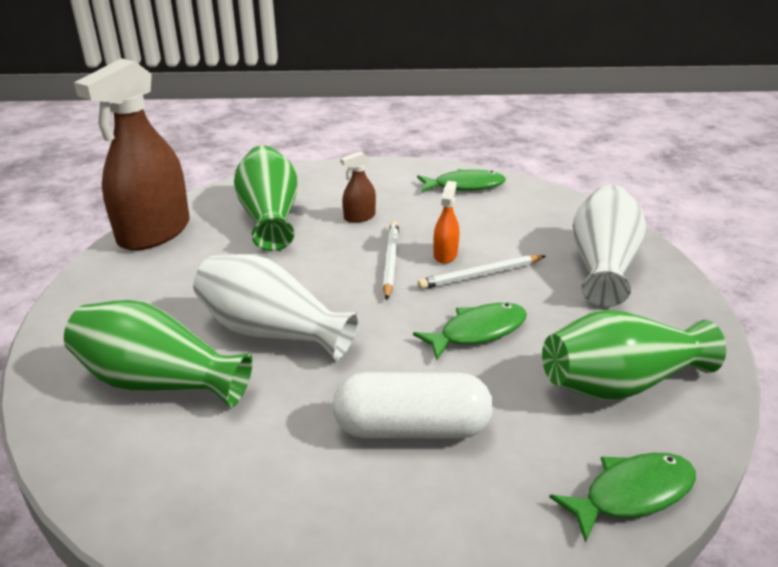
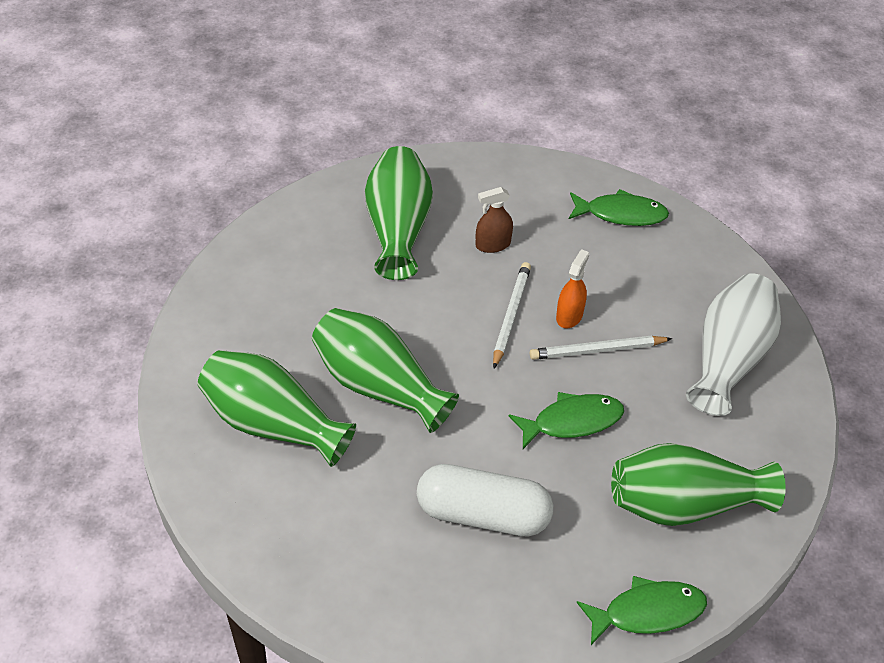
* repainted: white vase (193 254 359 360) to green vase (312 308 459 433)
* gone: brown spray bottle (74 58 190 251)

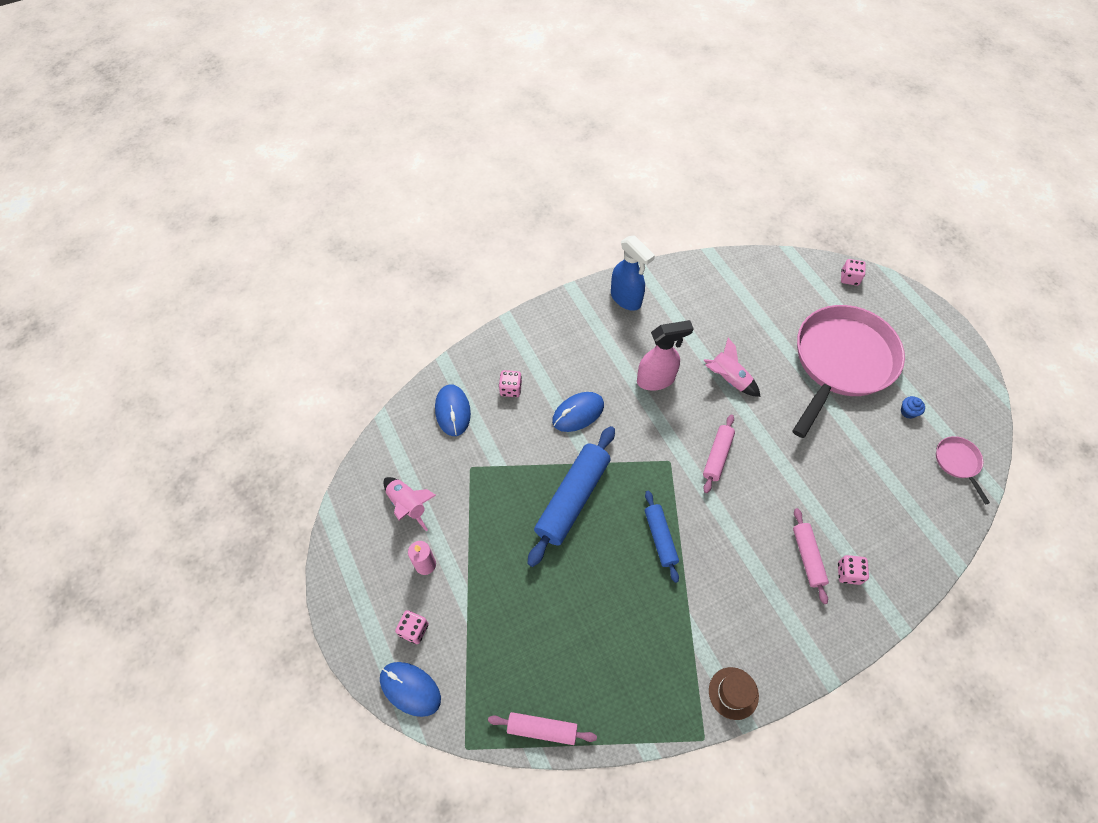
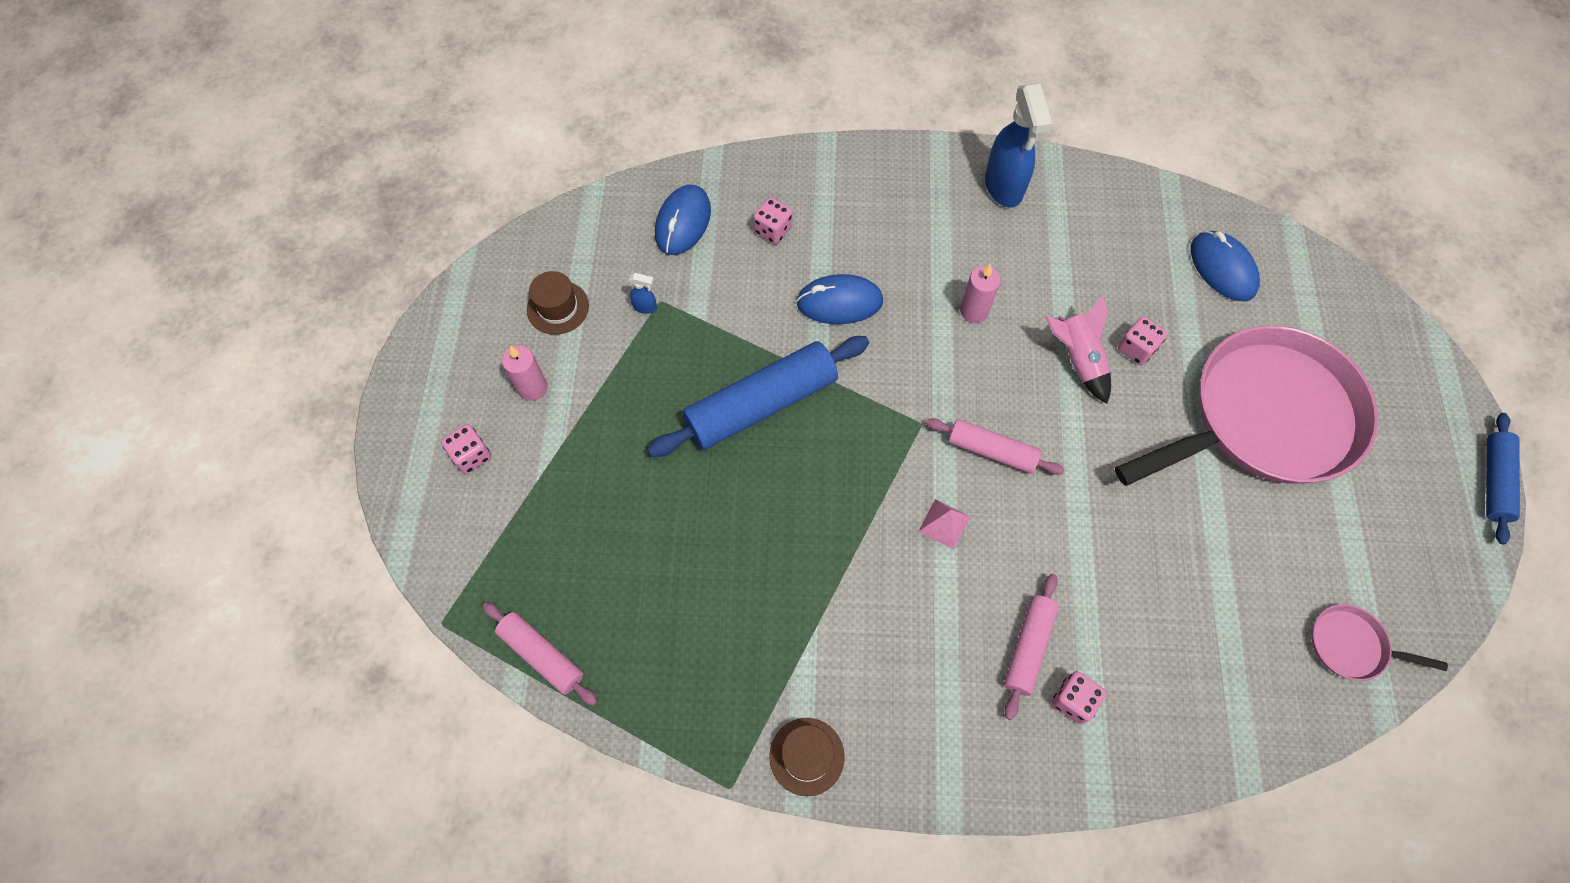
* swapped: pink rocket (384 477 436 531) to brown hat (527 271 589 335)
* new: blue spray bottle (629 273 657 314)
* new: pink pyramid (918 499 970 550)
* rotated: pink rolling pin (703 415 735 493) = (926 418 1065 475) 60 degrees clockwise
* swapped: pink spray bottle (637 320 694 391) to pink candle (960 264 1000 323)
* shifted: pink dice (841 259 866 286) to (1118 316 1167 365)
* shifted: blue mouse (380 662 441 717) to (1191 231 1260 301)
* rotated: pink pan (936 436 990 505) = (1312 604 1448 681) 90 degrees counterclockwise
* shifted: blue rolling pin (645 491 679 583) to (1486 413 1520 544)
* gone: blue cupcake (901 396 925 419)

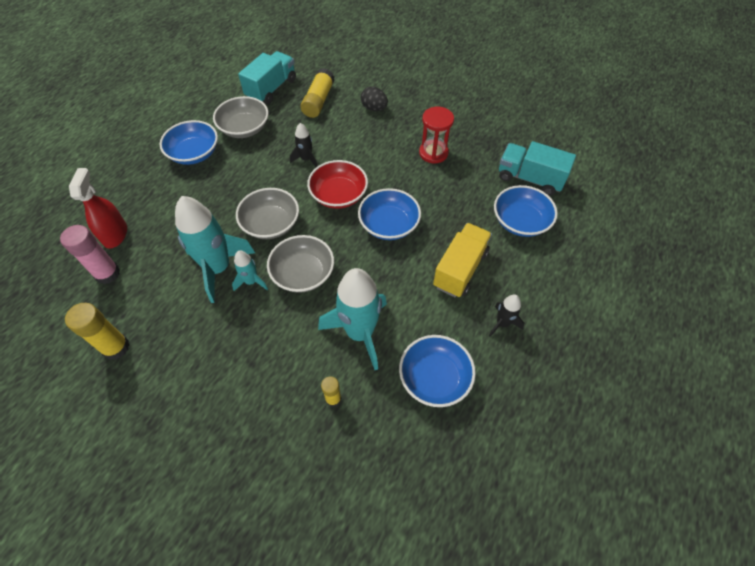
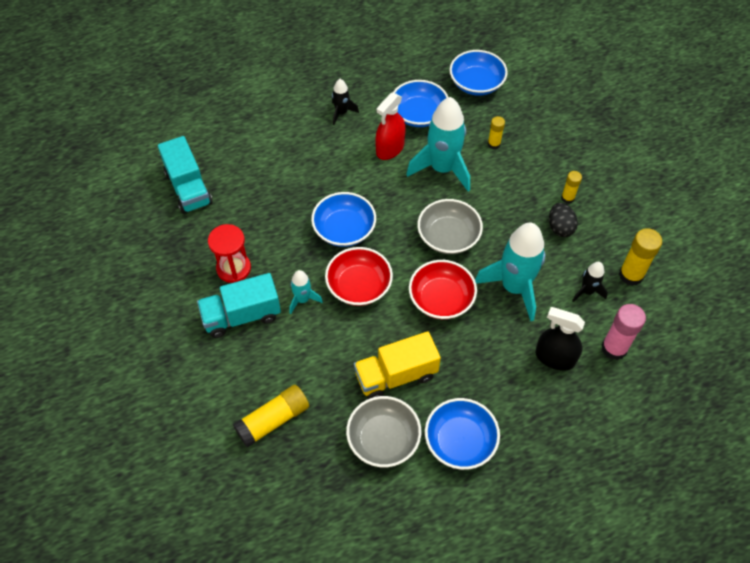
* shifted: turquoise truck (238 51 296 104) to (197 273 281 338)
* shifted: turquoise rocket (232 250 268 291) to (289 270 323 314)
* shifted: yellow truck (433 223 492 297) to (354 331 441 399)
* shifted: red spray bottle (69 168 127 249) to (375 93 406 160)
* repainted: grey bowl (236 188 299 239) to red bowl (409 260 477 319)
* shifted: blue bowl (494 185 558 237) to (449 50 508 96)
* new: black spray bottle (535 307 585 371)
* shifted: black egg (361 86 388 111) to (549 203 578 237)
* new: yellow glue stick (561 171 582 204)
* shifted: black rocket (290 123 317 167) to (572 262 608 302)

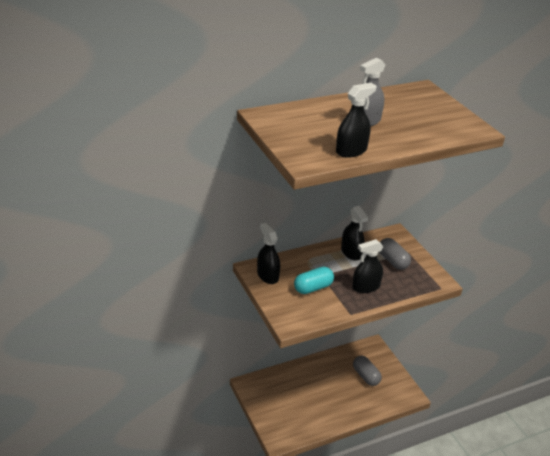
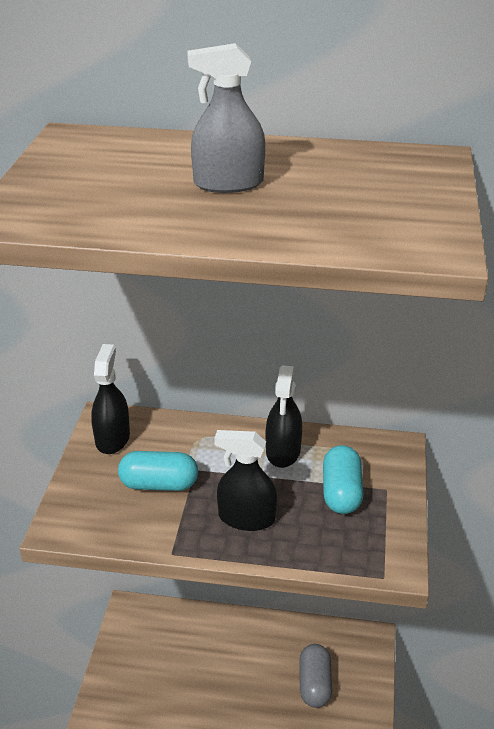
* repainted: grey capsule (380 238 411 270) to turquoise capsule (323 445 364 514)
* gone: black spray bottle (336 83 377 158)

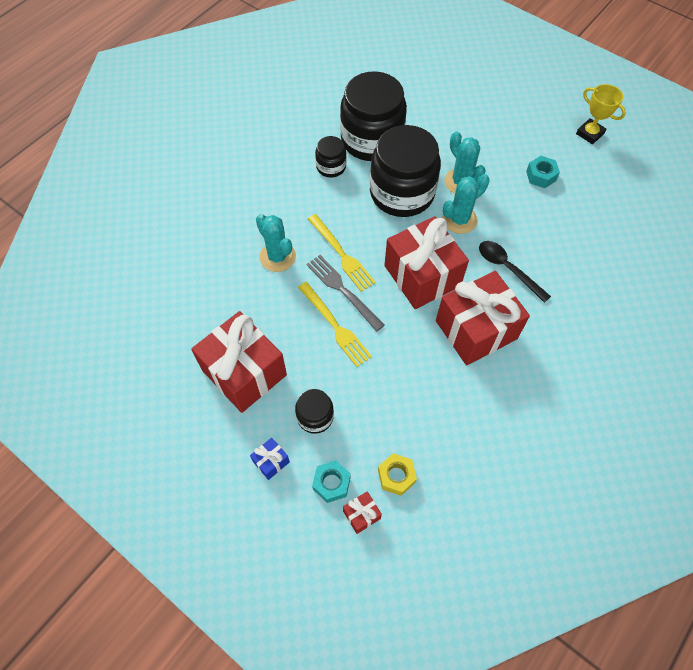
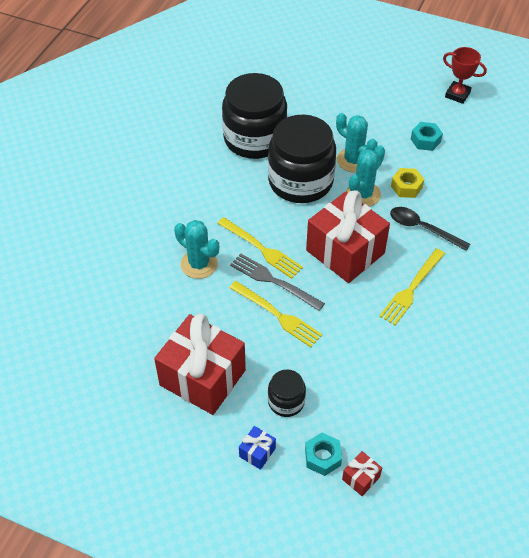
* swapped: red gift (436 271 530 365) to yellow fork (379 249 445 325)
* shifted: yellow nut (378 453 417 496) to (391 168 424 198)
* repainted: yellow trophy (576 84 626 144) to red trophy (443 47 487 104)
* gone: black jar (315 136 346 178)

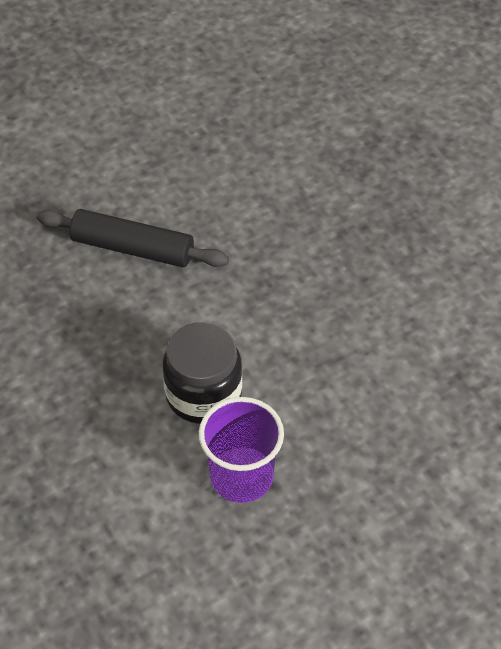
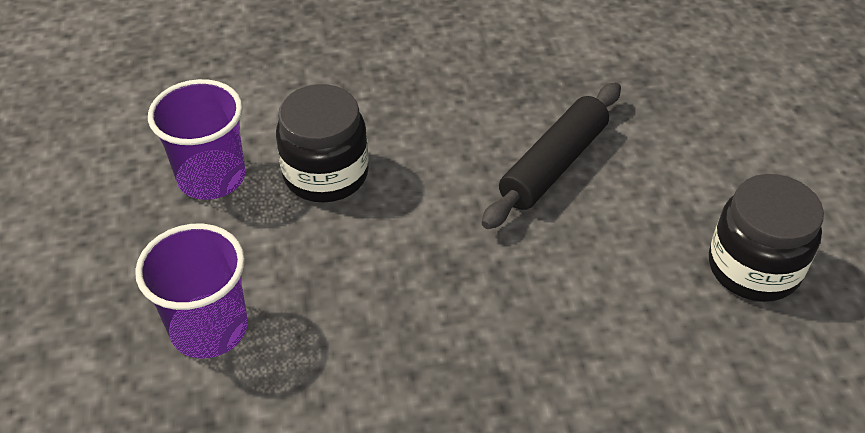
* new: purple cup (135 224 248 358)
* new: black jar (709 174 824 302)

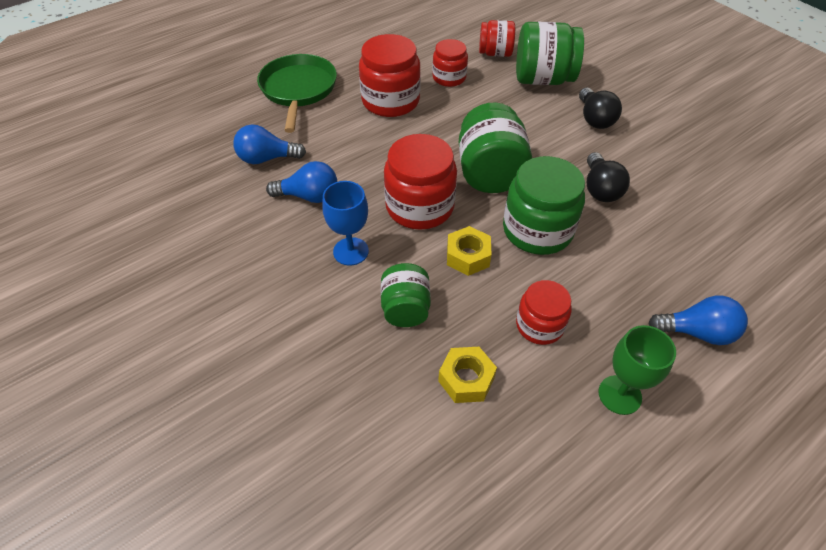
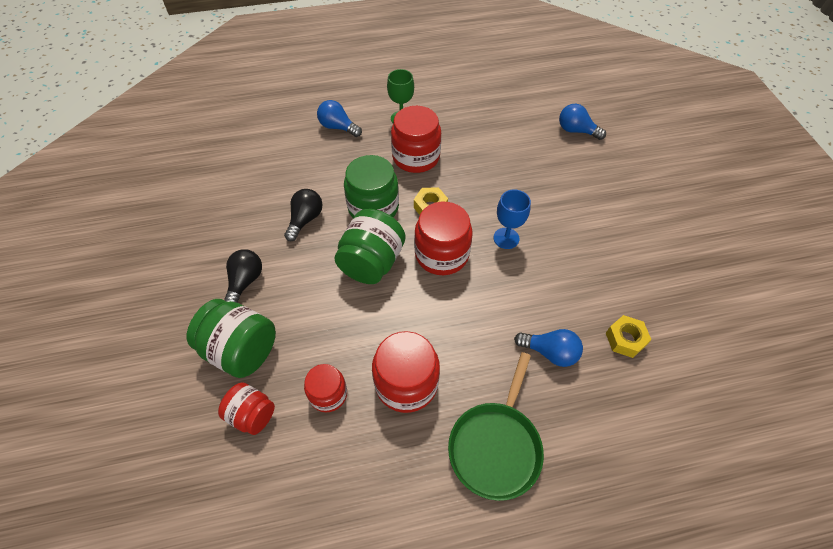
* scaled: red jar (516 280 572 345) = (391 106 441 173) x1.65
* shifted: blue light bulb (266 161 337 203) to (559 104 606 140)
* shifted: yellow nut (438 347 497 403) to (606 315 652 358)
* gone: green jar (381 263 431 327)

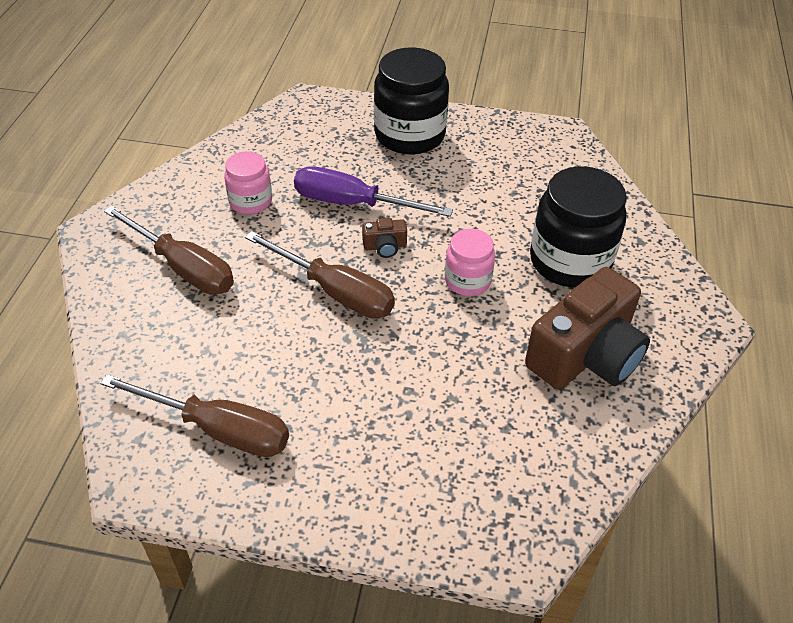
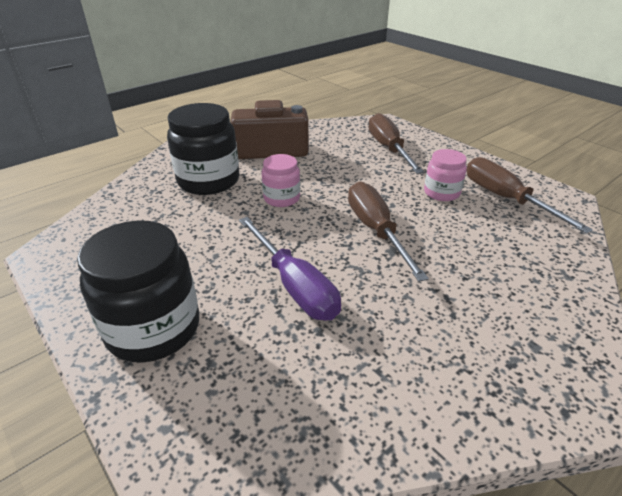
* shifted: brown screwdriver (104 206 234 295) to (369 113 424 174)
* shifted: pink jar (224 151 272 215) to (424 149 467 201)
* gone: brown camera (362 218 407 258)

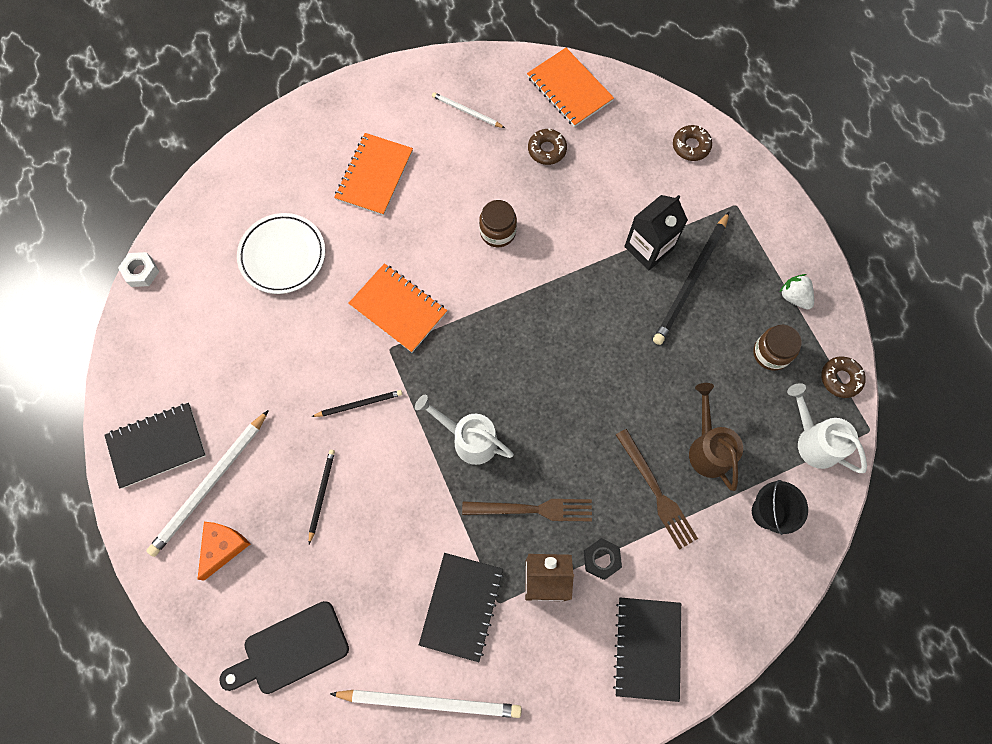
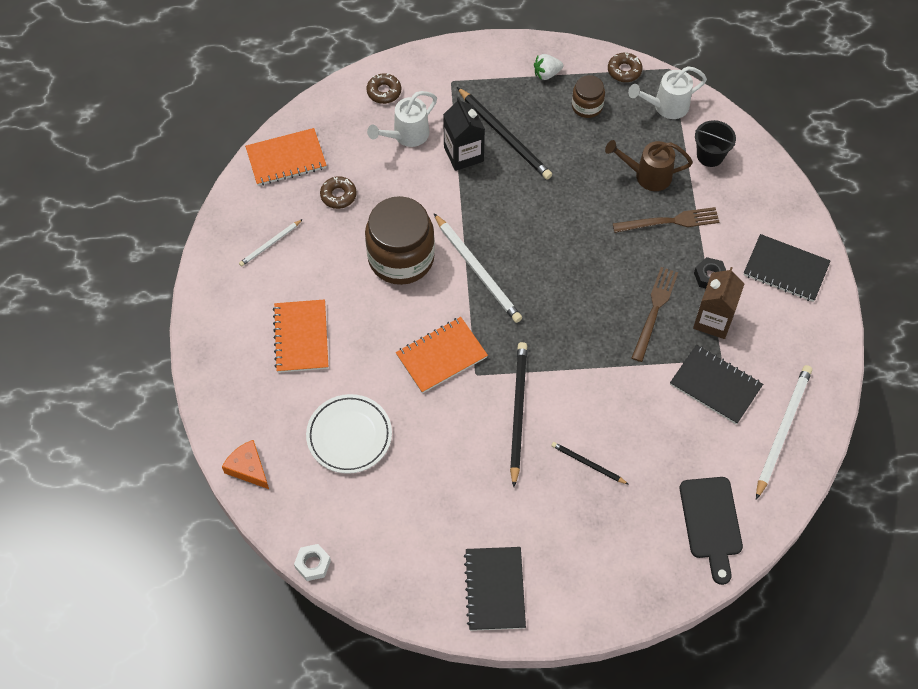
* shifted: orange cheese (197 522 250 581) to (222 440 269 489)
* rotated: orange notebook (334 133 413 216) = (273 299 328 373) 45 degrees clockwise
* scaled: brown jar (479 200 517 247) = (365 196 435 285) x1.99
* shifted: white watering can (415 395 514 465) to (367 91 437 147)
* shifted: white pencil (146 410 269 557) to (434 214 522 323)
* scaled: black pencil (311 390 402 417) = (510 342 527 487) x1.86

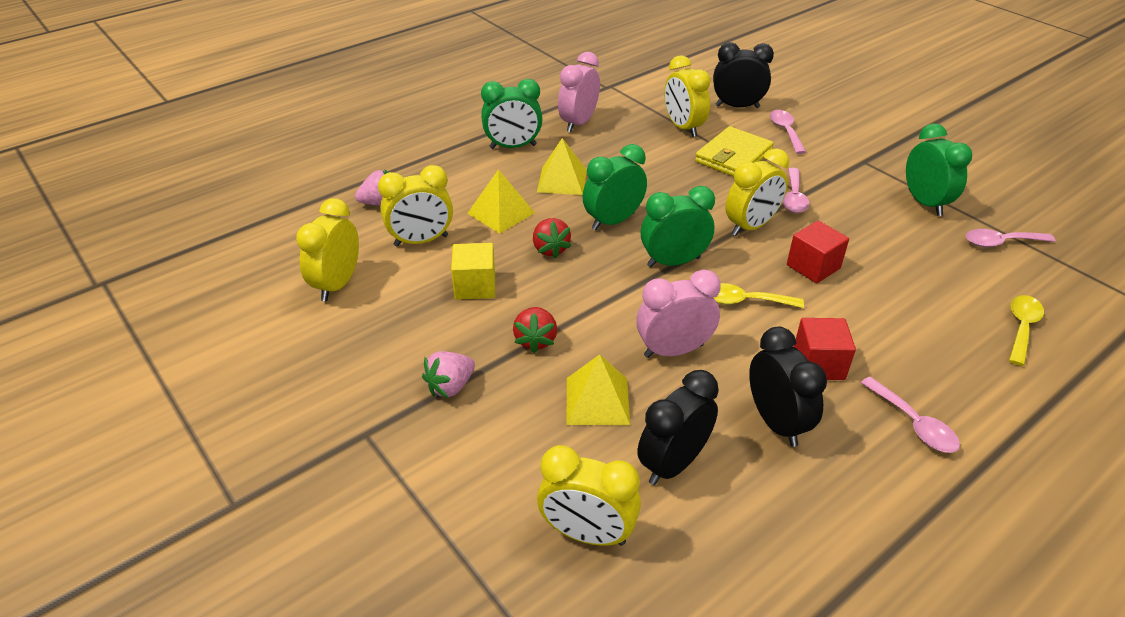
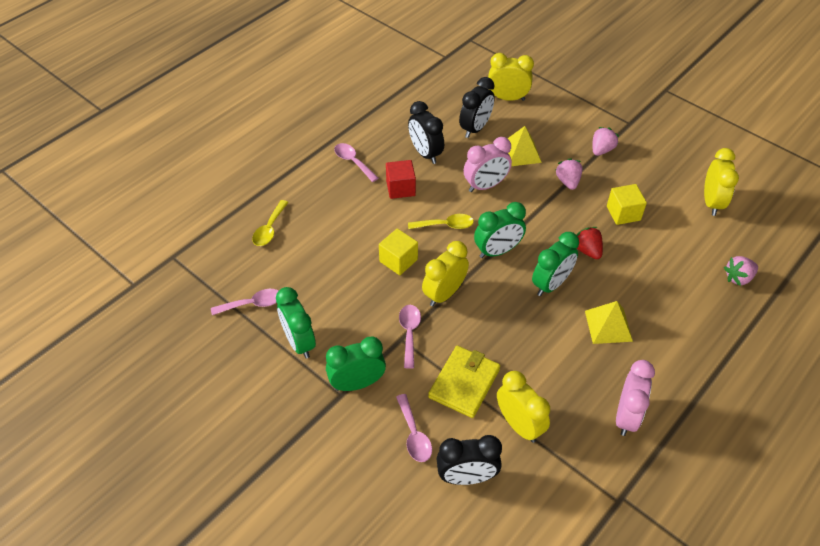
* shifted: green clock (481 79 542 149) to (326 336 386 391)
* repainted: red cube (787 221 849 283) to yellow cube (379 228 418 275)
* repainted: red strawberry (513 307 557 353) to pink strawberry (556 158 583 190)
* gone: yellow clock (378 165 453 247)
* gone: yellow pyramid (467 169 535 234)

